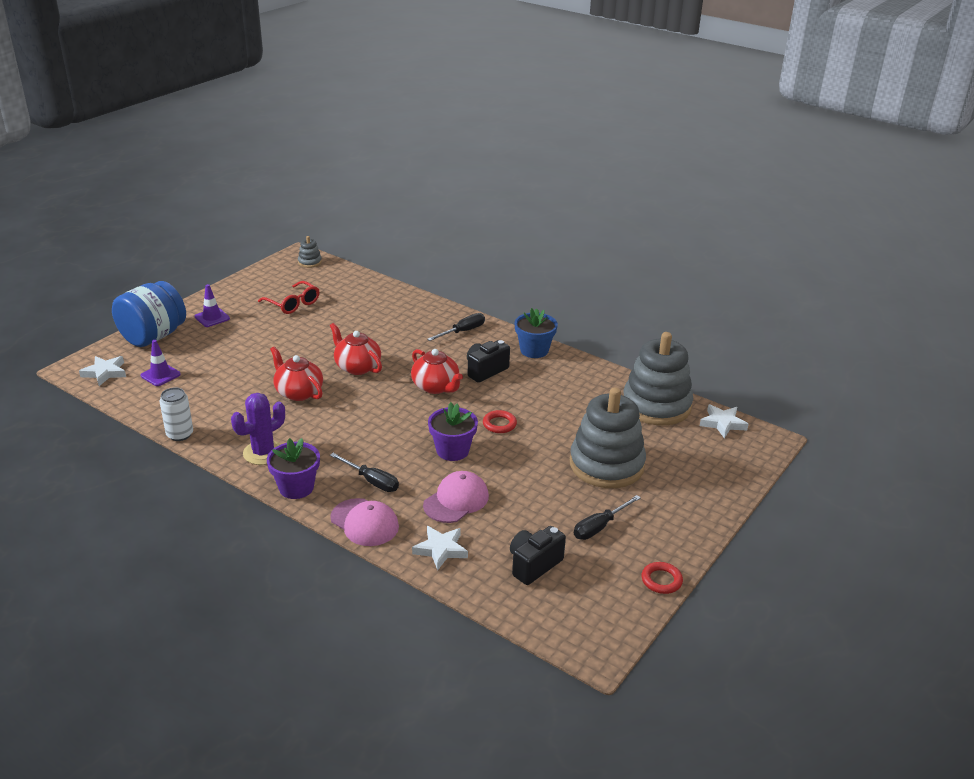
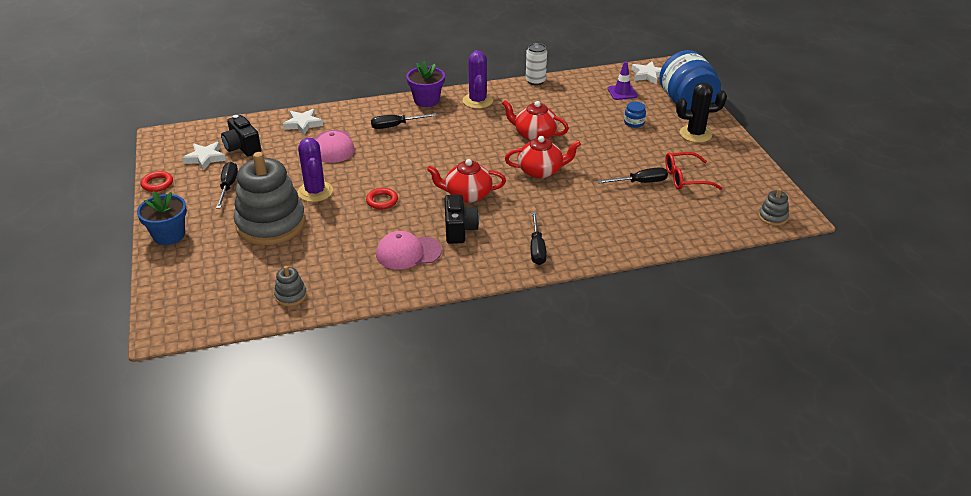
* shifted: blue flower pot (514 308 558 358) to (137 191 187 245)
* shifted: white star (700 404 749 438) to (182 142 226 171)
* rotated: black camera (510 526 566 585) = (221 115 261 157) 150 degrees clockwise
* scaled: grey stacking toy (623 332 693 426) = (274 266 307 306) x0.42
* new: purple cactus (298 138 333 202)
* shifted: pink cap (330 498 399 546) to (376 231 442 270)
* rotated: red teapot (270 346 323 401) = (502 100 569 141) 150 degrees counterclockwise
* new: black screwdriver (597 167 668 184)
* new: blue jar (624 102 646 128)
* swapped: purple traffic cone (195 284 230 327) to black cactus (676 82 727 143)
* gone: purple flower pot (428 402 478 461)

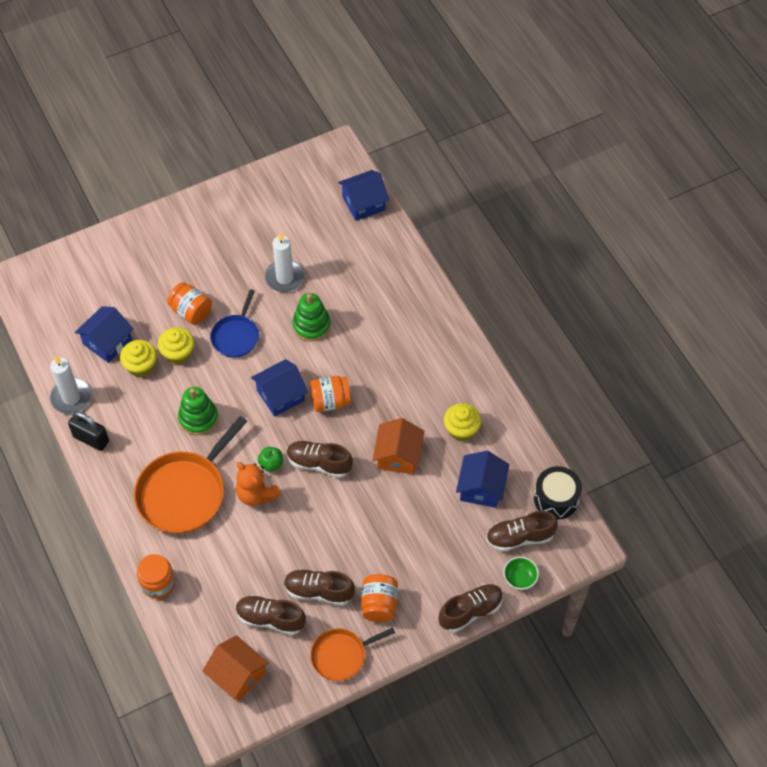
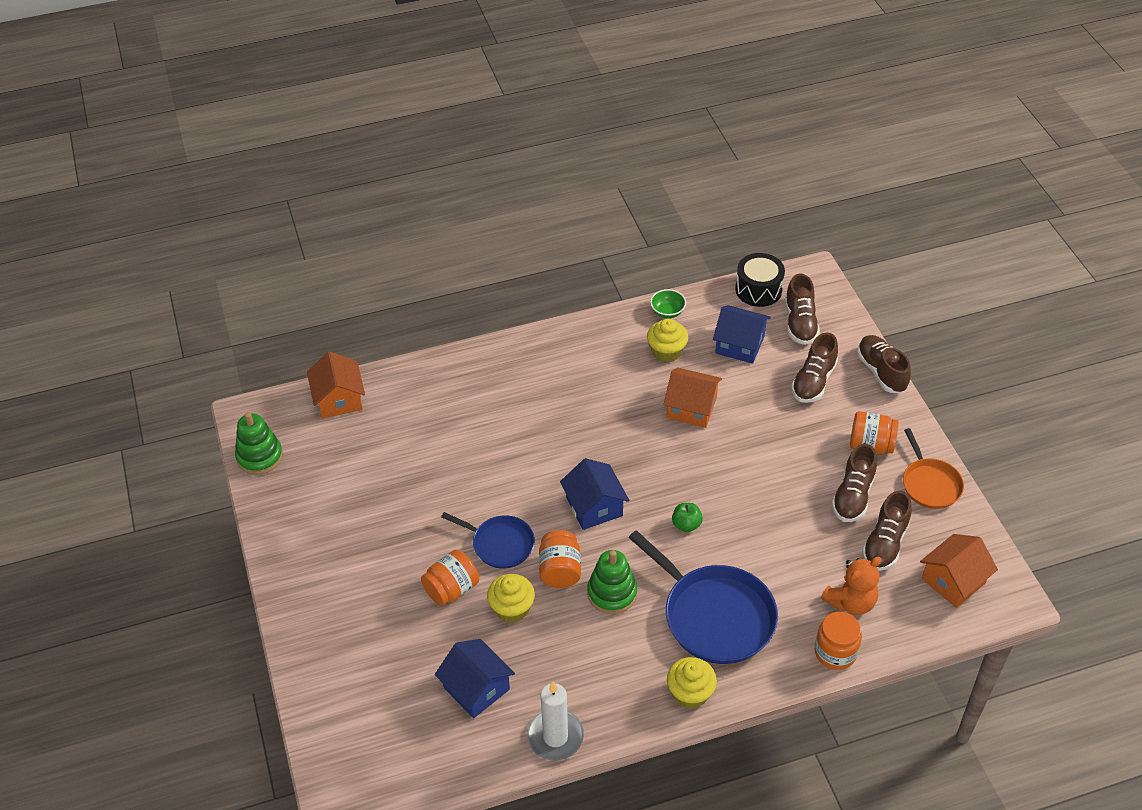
* shifted: green stacking toy (292 293 331 342) to (235 412 283 475)
* repainted: blue house (338 170 389 221) to orange house (307 352 365 418)
* shifted: orange jar (310 376 351 412) to (539 530 581 588)
* repainted: orange pan (134 416 247 534) to blue pan (628 530 778 664)
* shifted: green bowl (503 557 539 590) to (650 289 686 318)
* shifted: yellow cupcake (120 340 157 377) to (667 657 717 709)
* shifted: brown shoe (287 441 353 478) to (791 333 838 403)
* shifted: orange teddy bear (236 462 281 506) to (821 557 881 615)
* gone: black padlock (68 411 109 451)
* gone: white candle (265 232 305 292)

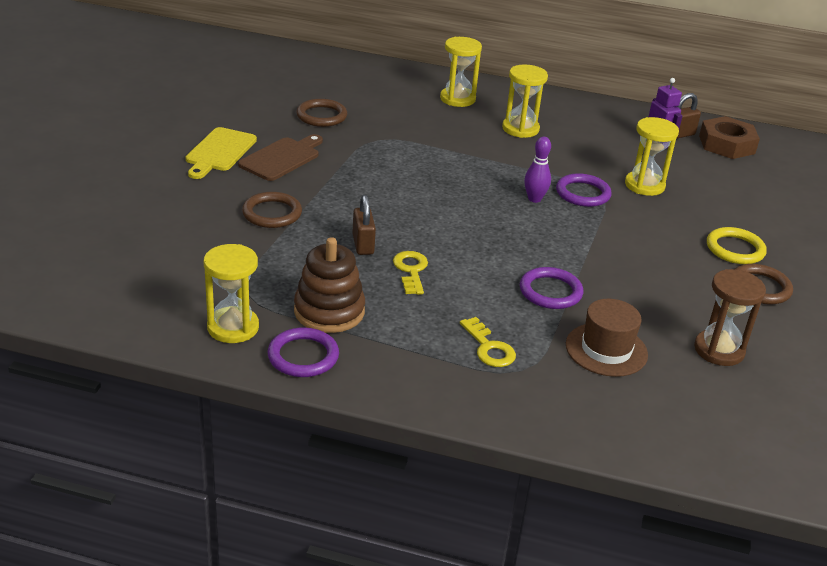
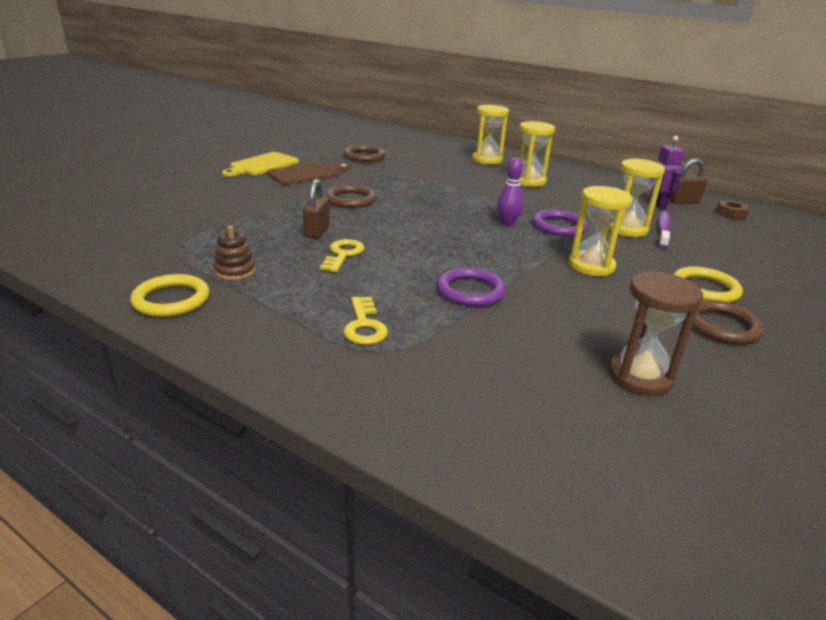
* repainted: purple ring (268 327 339 377) to yellow ring (131 274 210 317)
* scaled: brown stacking toy (294 237 365 333) = (213 225 256 280) x0.56
* shifted: brown ring (242 192 302 228) to (325 185 377 208)
* shifted: yellow hourglass (204 244 259 343) to (569 186 633 276)
* new: purple toothbrush (658 211 671 248)
* scaled: brown nut (699 116 760 159) = (717 200 749 219) x0.52
* gone: brown hat (566 299 648 377)

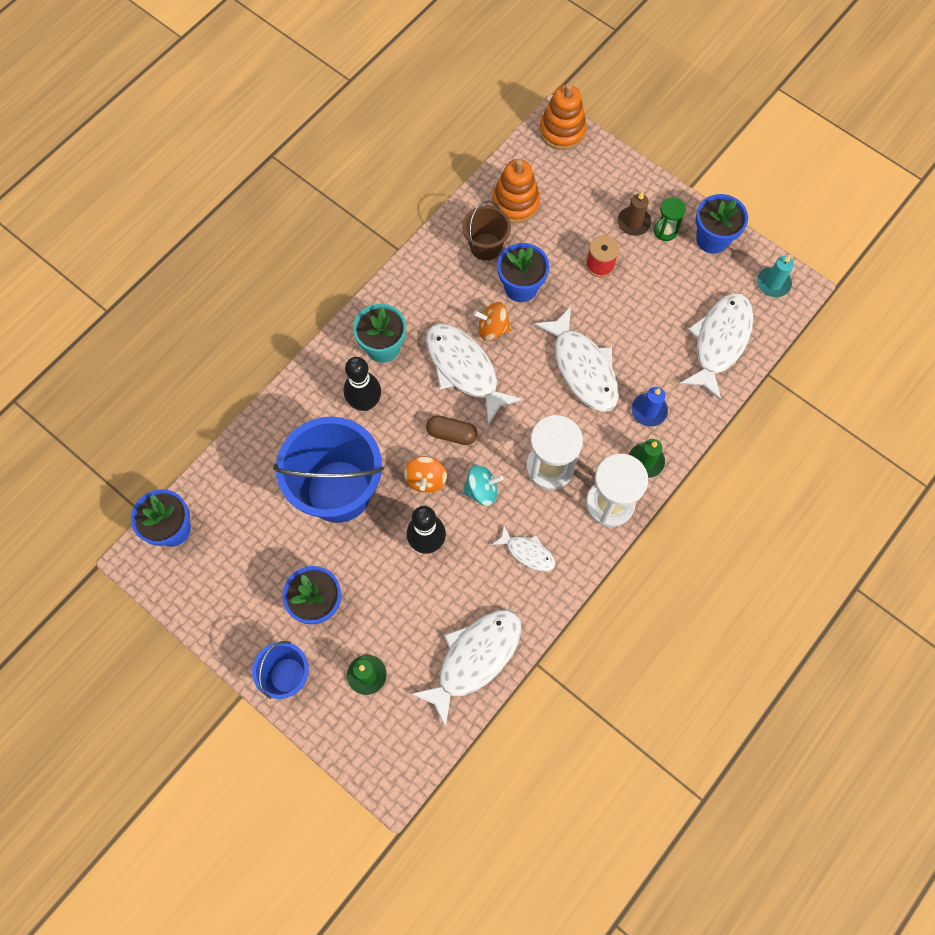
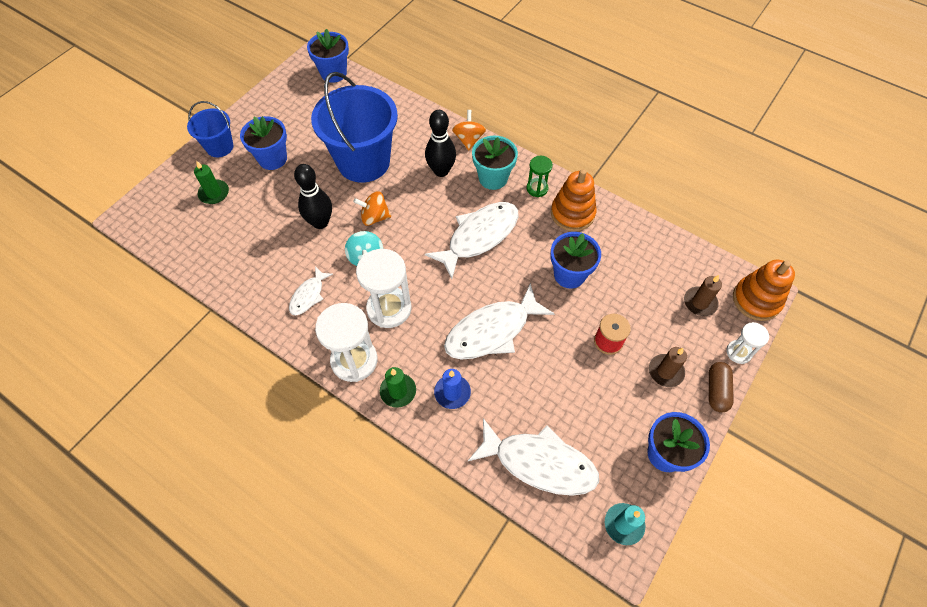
* shifted: orange spinning top (473 302 512 341) to (452 110 486 151)
* shifted: green hourglass (654 197 686 241) to (527 156 553 197)
* shifted: orange stacking toy (492 159 540 223) to (551 169 596 231)
* new: brown candle (684 275 722 316)
* shifted: brown capsule (426 415 478 445) to (709 362 734 413)
* new: white hourglass (726 322 769 364)
* gone: white fish (411 610 521 728)
* gone: brown bucket (462 200 511 261)

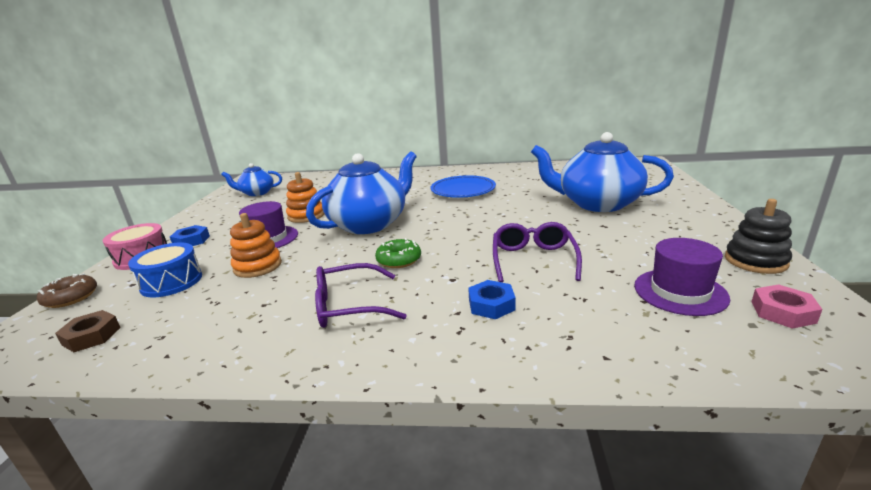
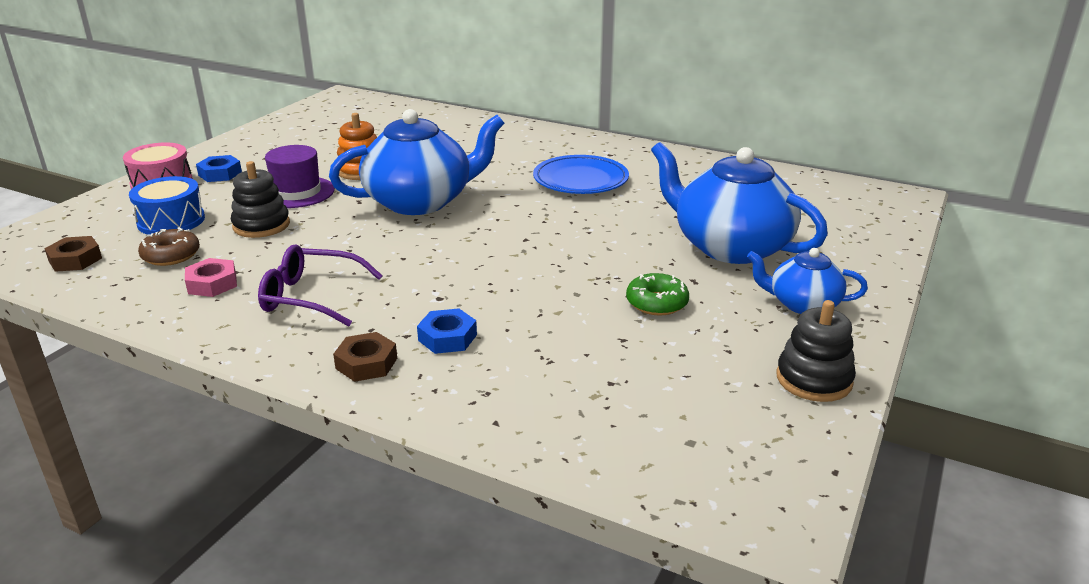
* shifted: brown donut (37 273 97 308) to (138 227 200 266)
* shifted: pink nut (752 284 823 329) to (185 258 237 297)
* repainted: orange stacking toy (230 213 282 278) to black stacking toy (231 161 290 238)
* new: brown nut (333 332 397 382)
* shifted: green donut (375 238 421 268) to (626 273 689 315)
* shifted: blue teapot (221 163 282 196) to (747 248 868 314)
* gone: purple glasses (493 222 582 282)
* gone: purple hat (634 238 730 316)

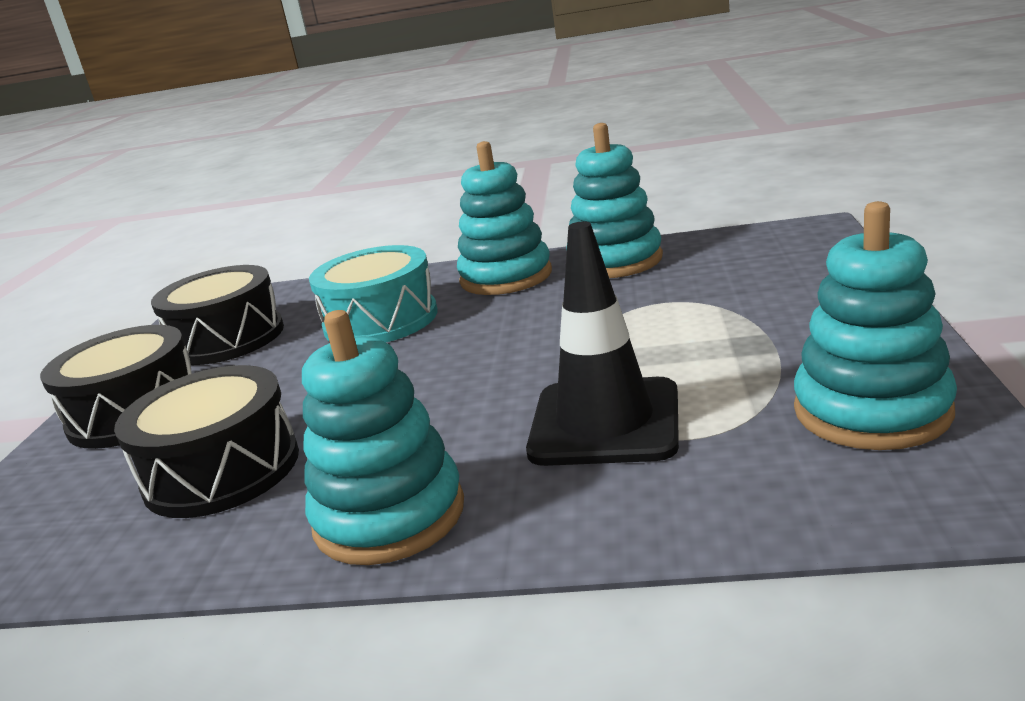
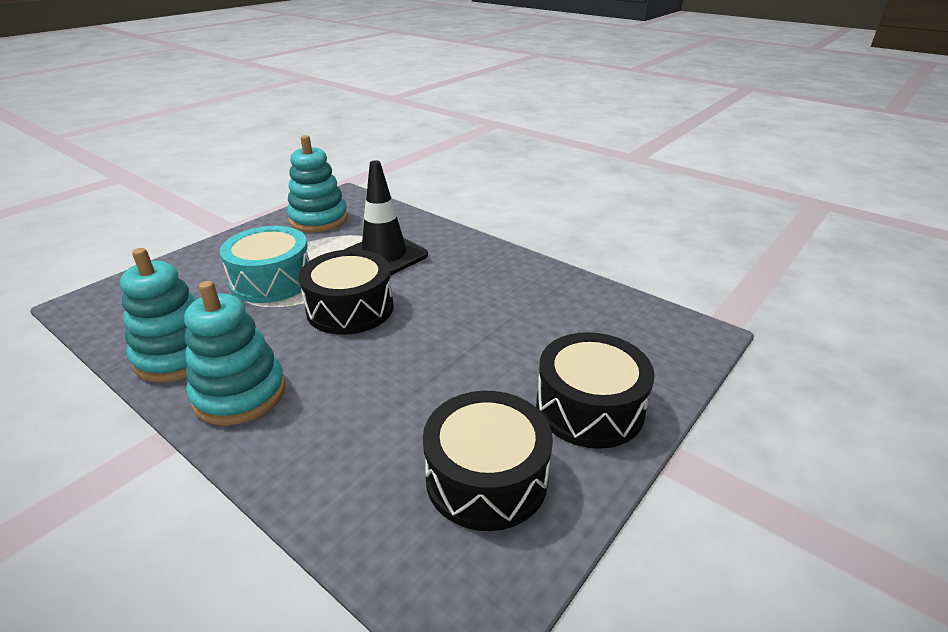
* shifted: turquoise drum (309 245 438 342) to (220 226 310 303)
* shifted: black drum (114 365 299 518) to (299 249 394 335)
* gone: turquoise stacking toy (302 310 464 565)

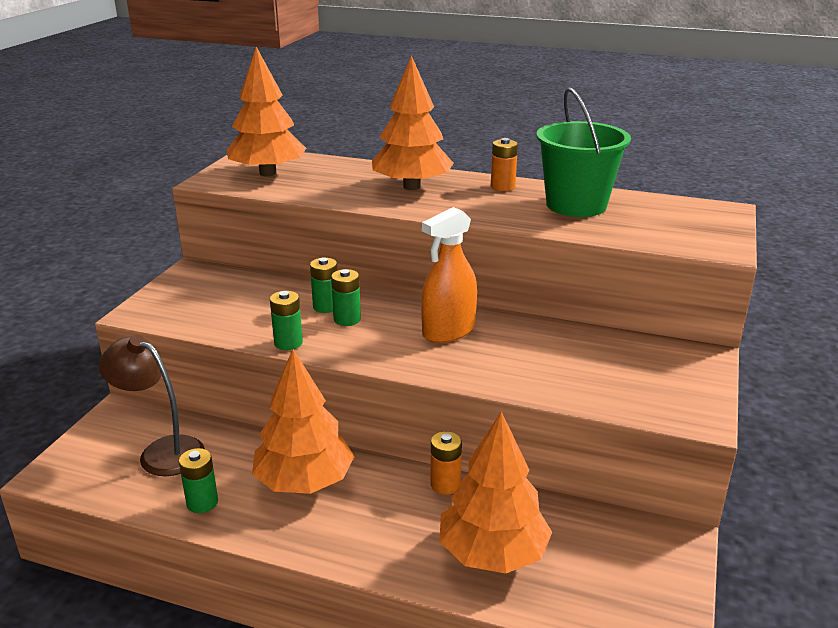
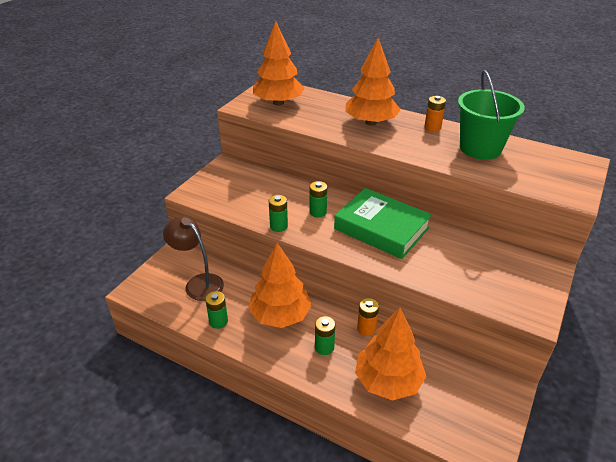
* shifted: green battery (310 257 338 313) to (315 316 335 355)
* swapped: orange spray bottle (421 207 477 343) to green book (334 188 432 259)

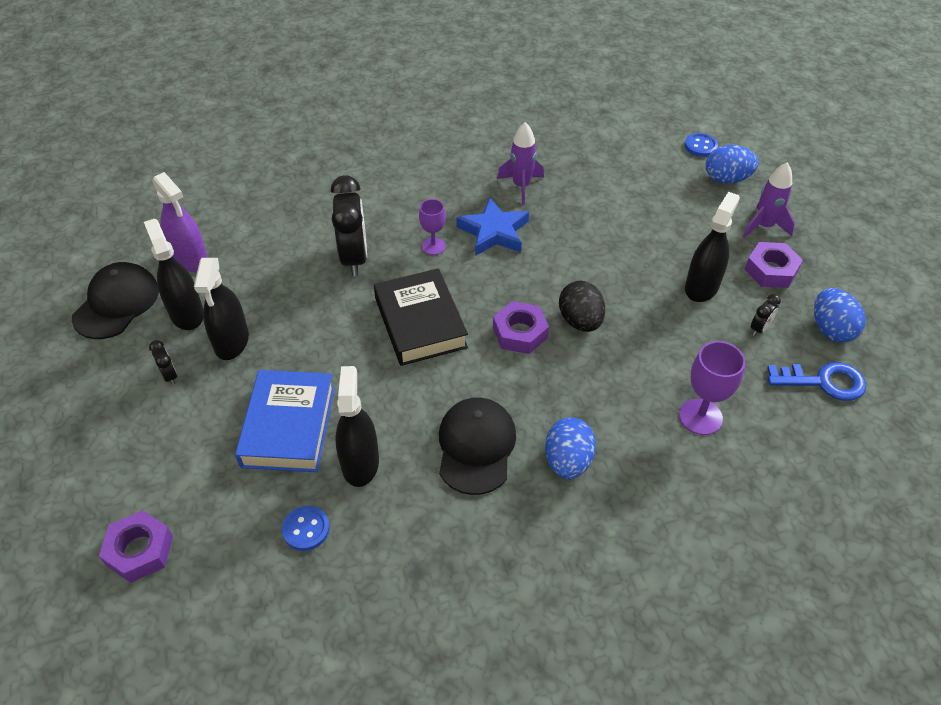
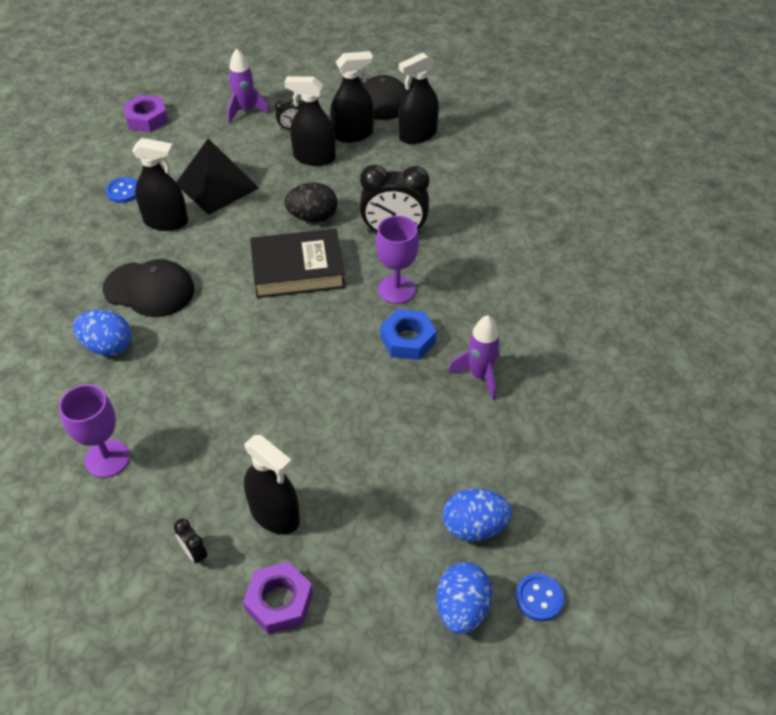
* swapped: blue book (235 370 335 472) to black pyramid (176 138 259 215)
* shifted: purple rocket (743 162 795 238) to (227 48 270 124)
* shifted: black egg (559 281 605 332) to (284 183 337 222)
* scaled: purple goblet (419 199 446 255) = (376 216 419 304) x1.54
* swapped: blue star (456 197 529 256) to blue nut (380 309 436 360)
* repainted: purple spray bottle (152 172 208 272) to black spray bottle (398 53 439 144)
* shifted: blue egg (814 288 866 343) to (443 489 512 542)
* gone: purple nut (493 301 549 354)
* gone: blue key (767 362 866 401)

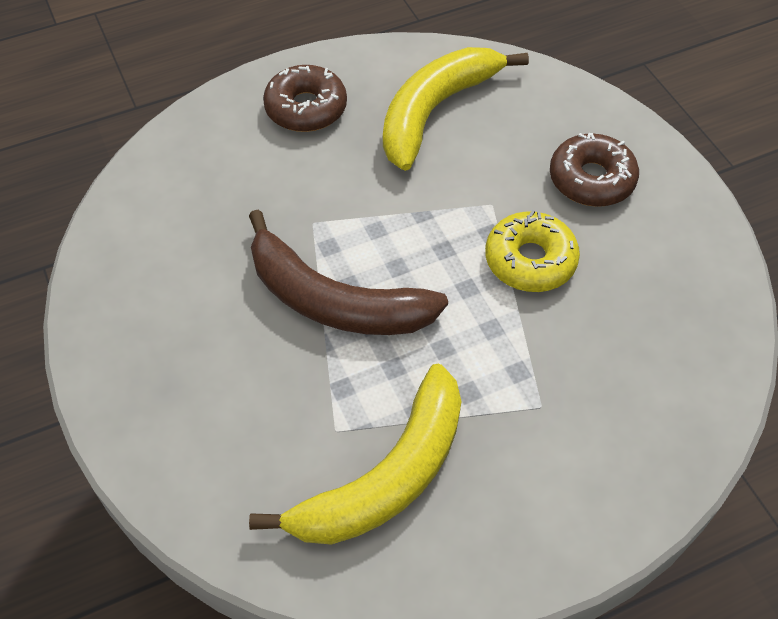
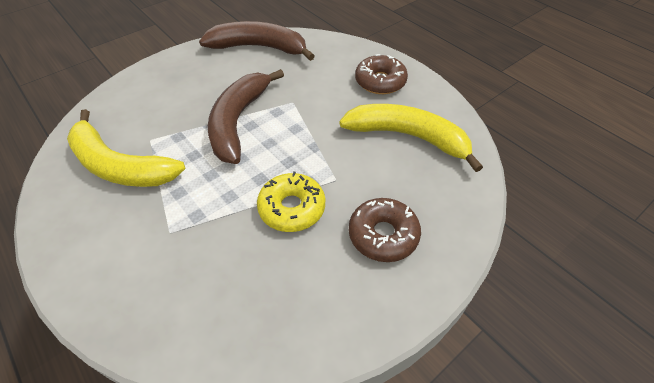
* new: brown banana (199 21 315 61)

